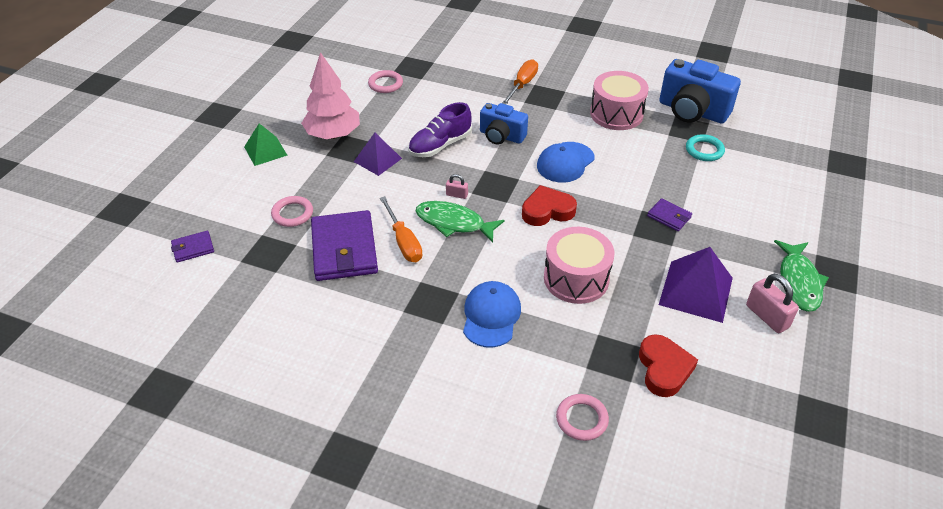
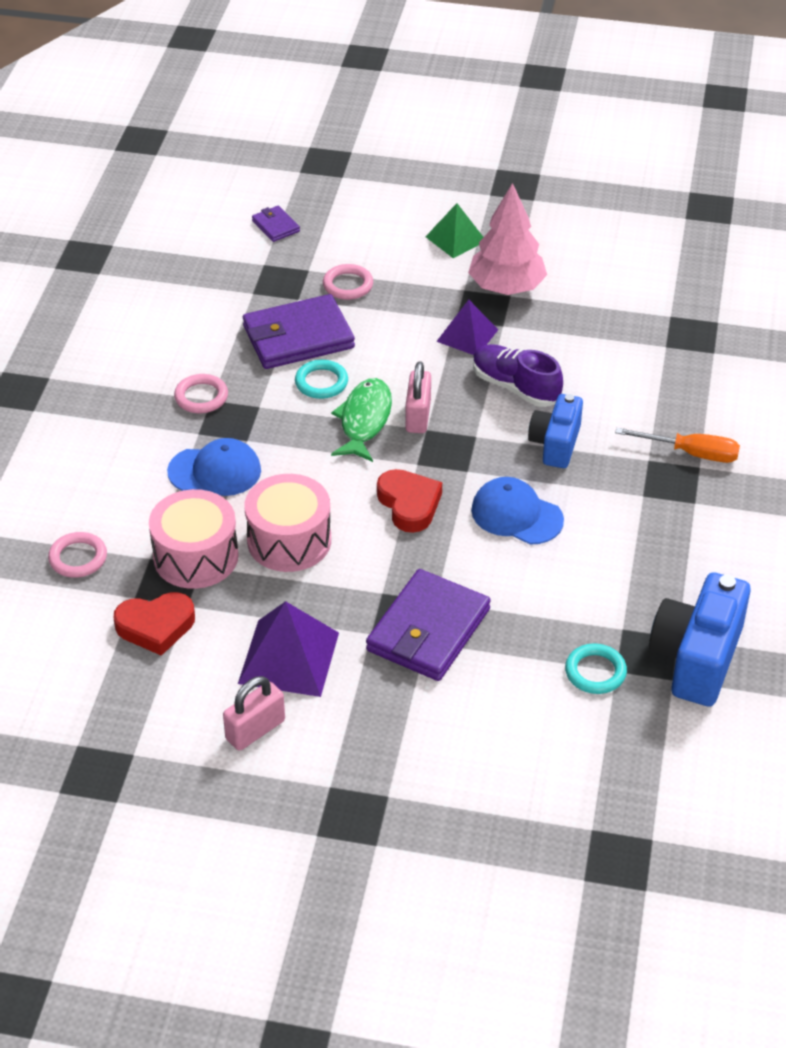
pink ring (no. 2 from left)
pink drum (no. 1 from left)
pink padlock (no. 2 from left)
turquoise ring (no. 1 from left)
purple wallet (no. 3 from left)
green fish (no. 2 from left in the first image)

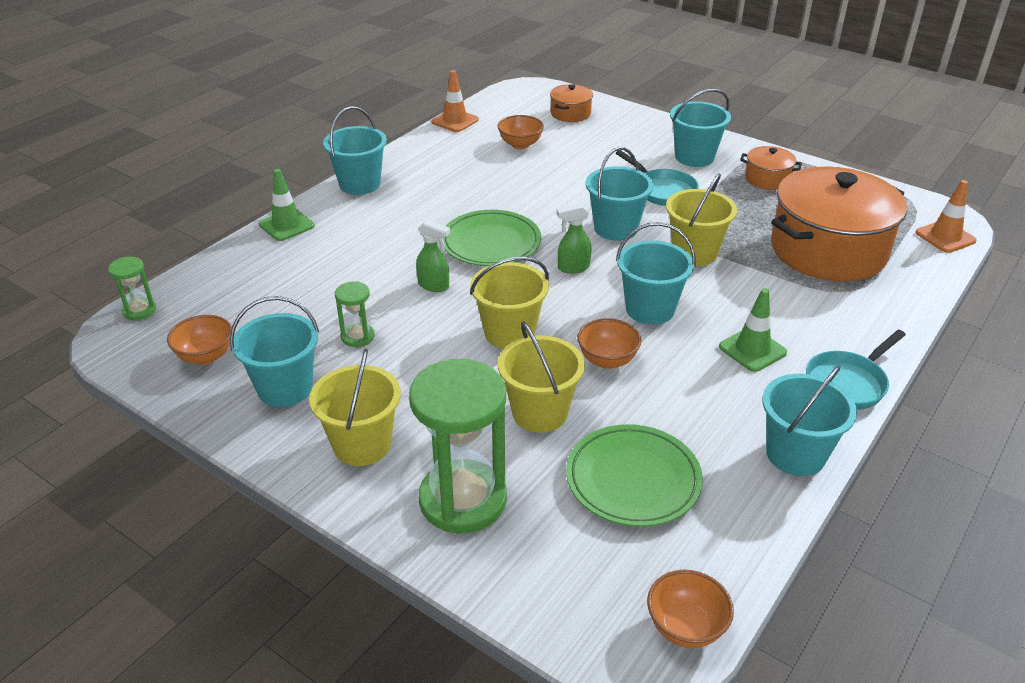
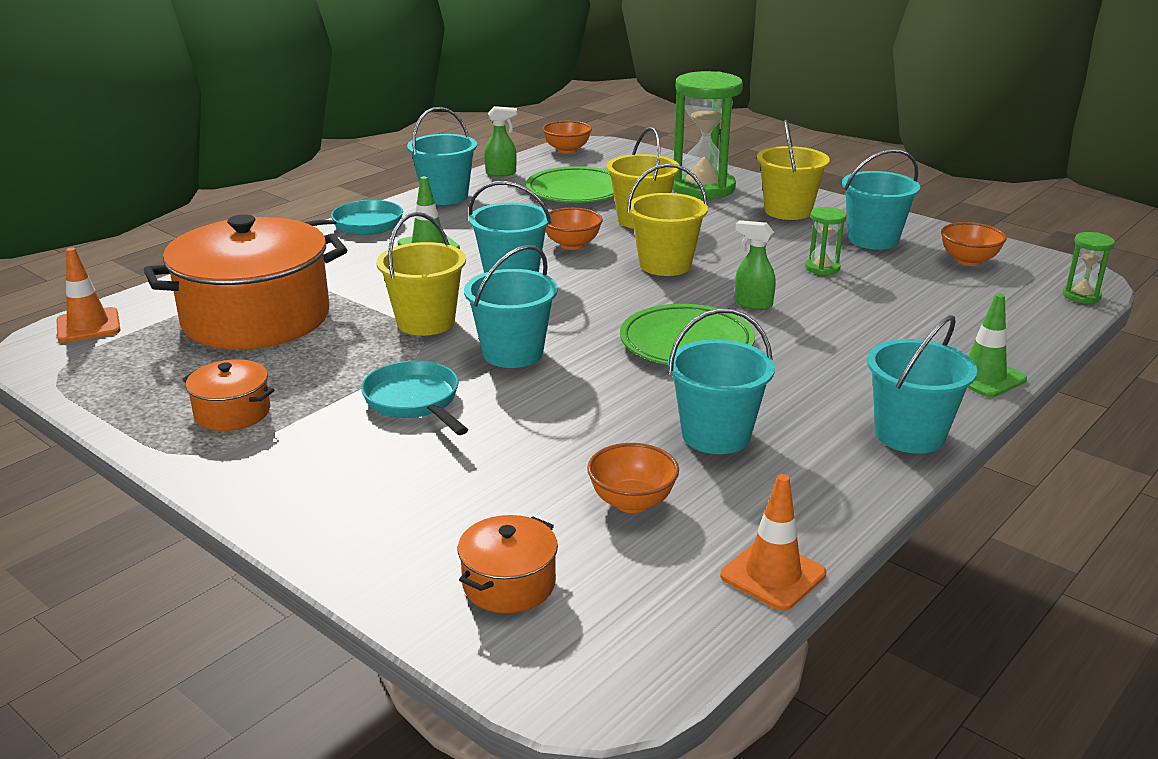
turquoise bucket (no. 4 from left)
green spray bottle (no. 1 from left)

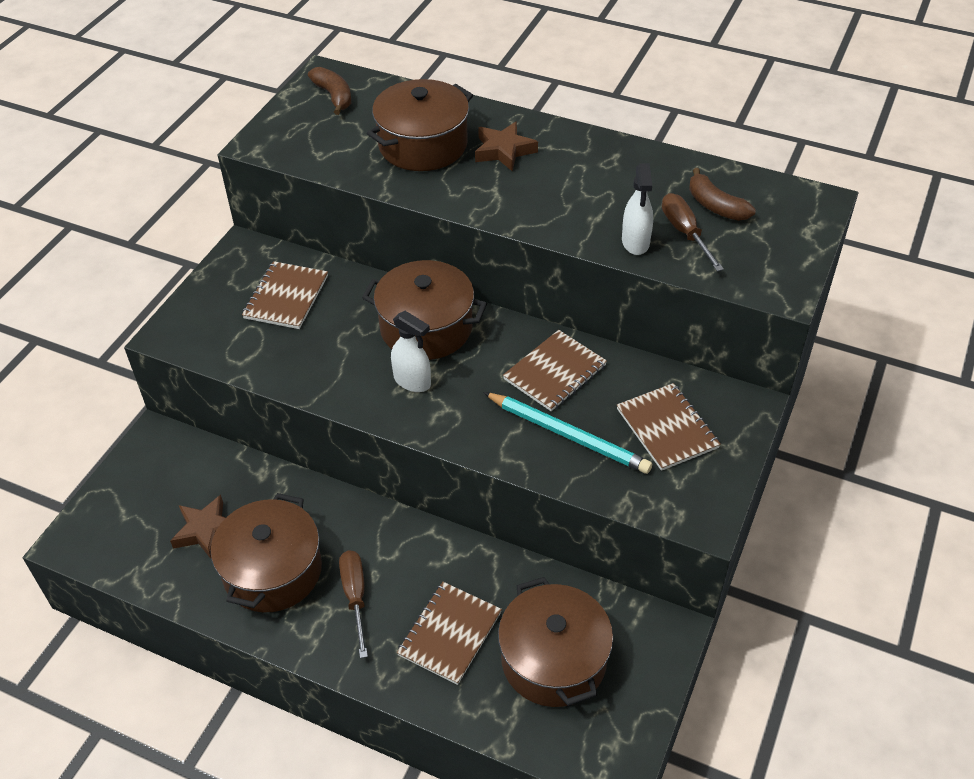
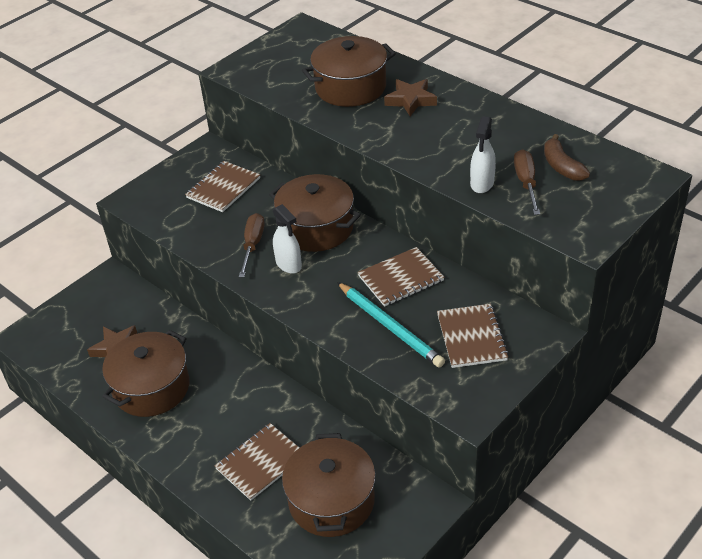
brown banana (no. 1 from left in the first image)
brown screwdriver (no. 1 from left)

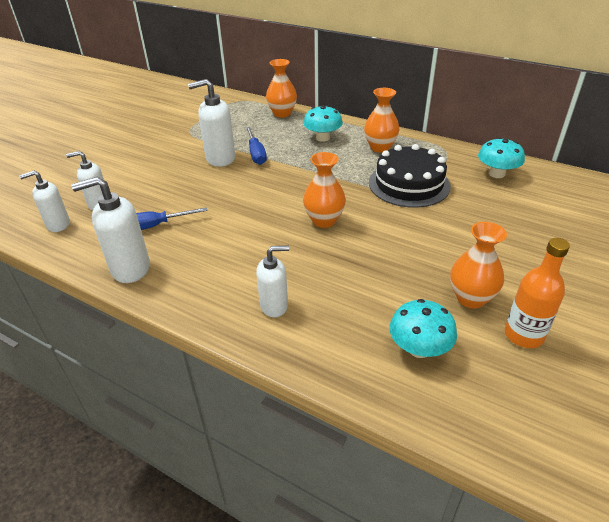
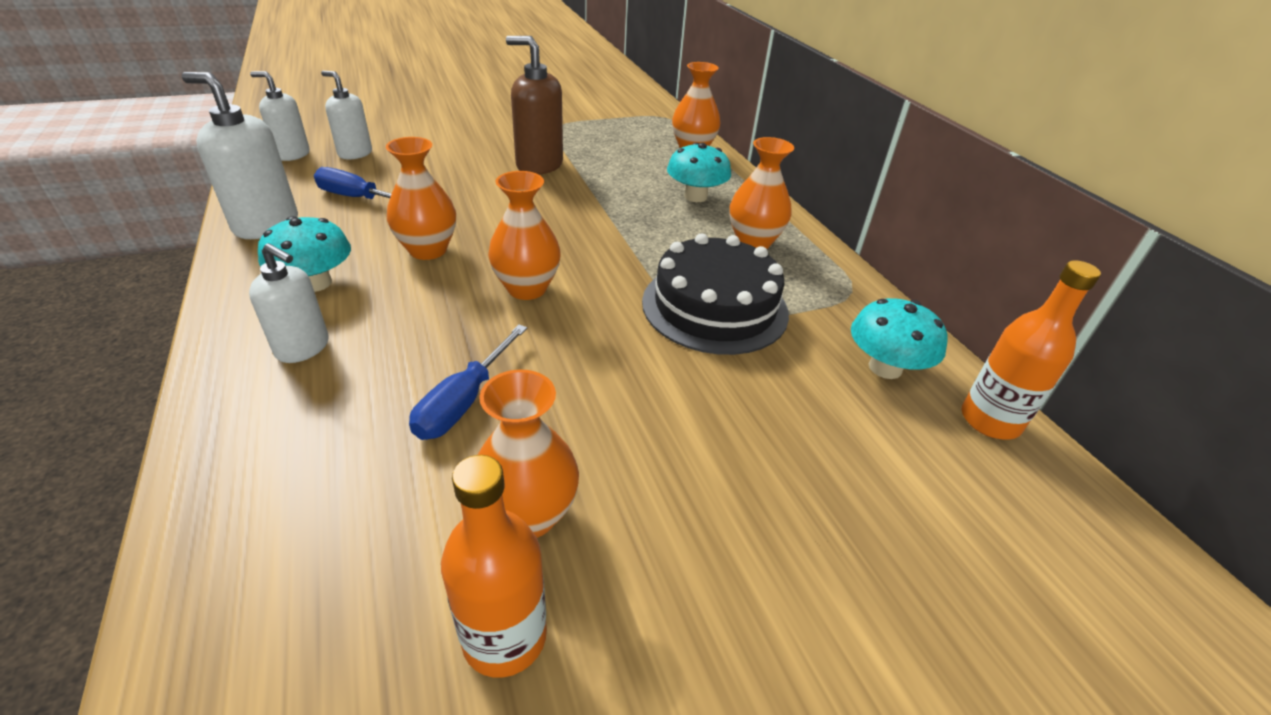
brown soap dispenser
blue screwdriver (no. 2 from left)
turquoise mushroom (no. 1 from left)
orange vase (no. 1 from left)
orange bottle (no. 2 from left)

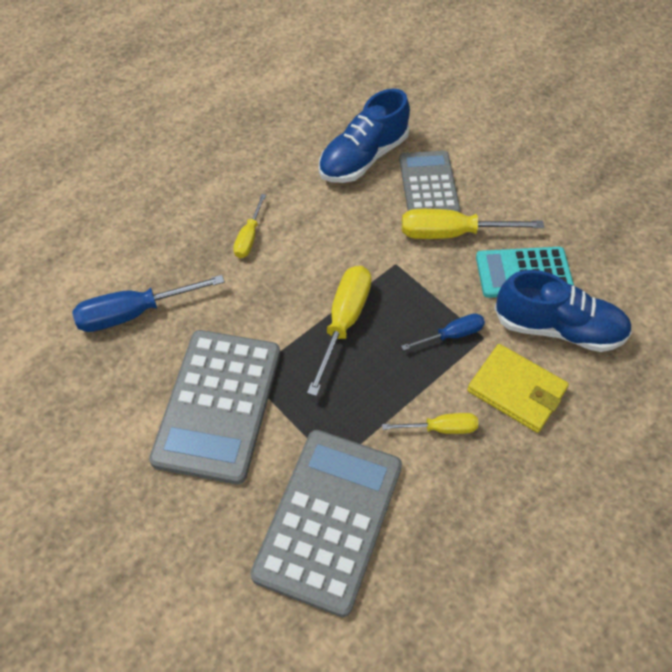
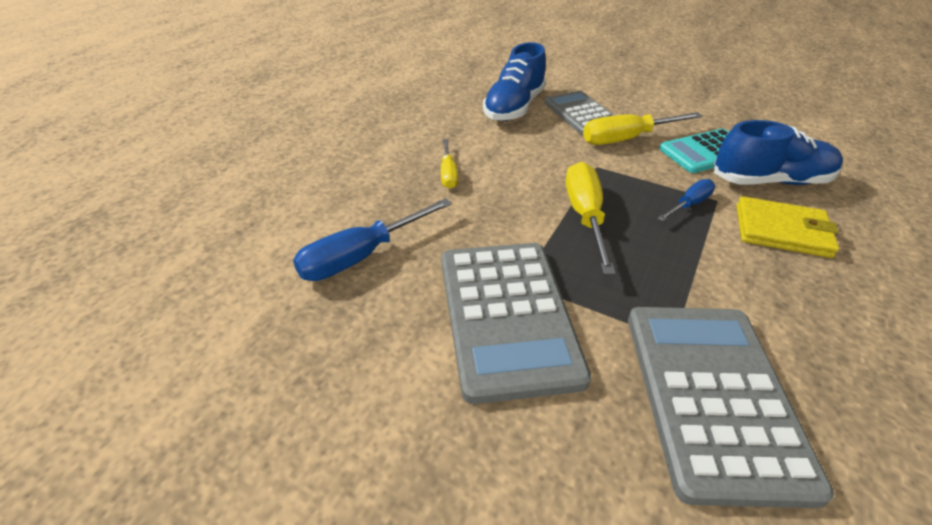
yellow screwdriver (no. 3 from left in the first image)

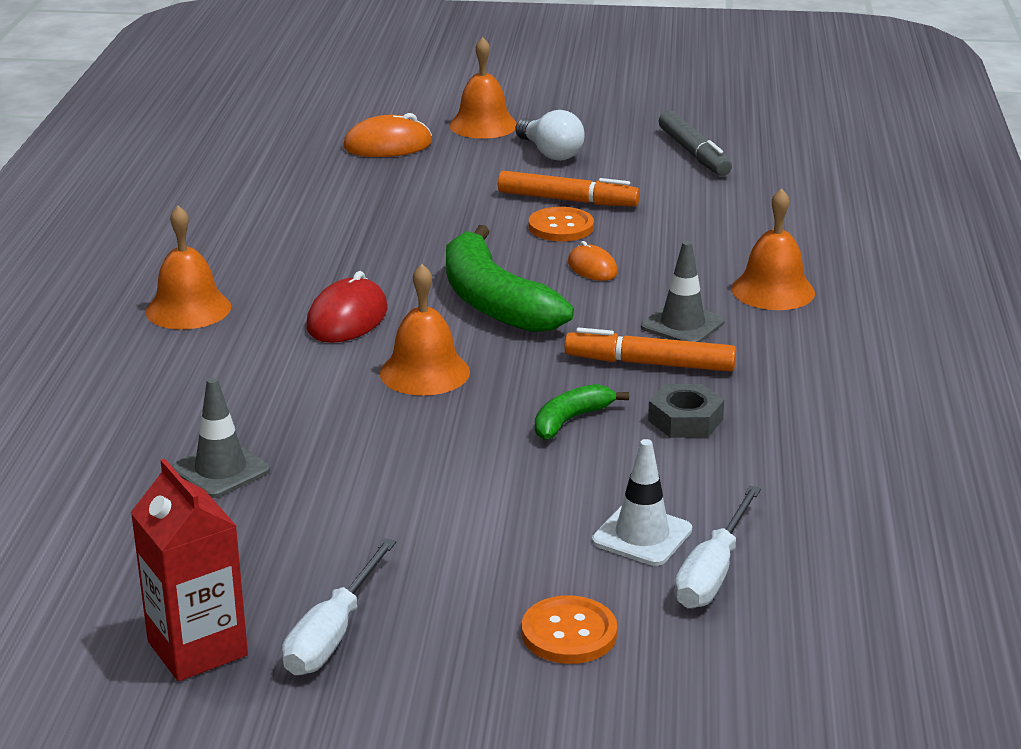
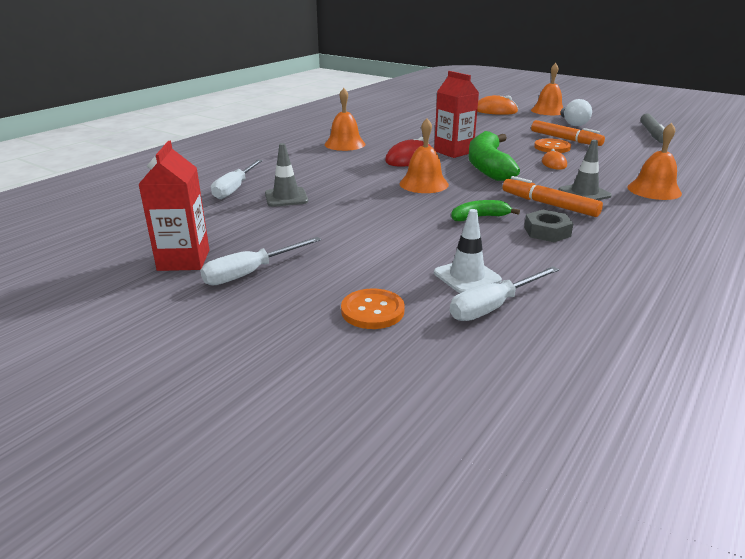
red carton (no. 2 from left)
white screwdriver (no. 1 from left)

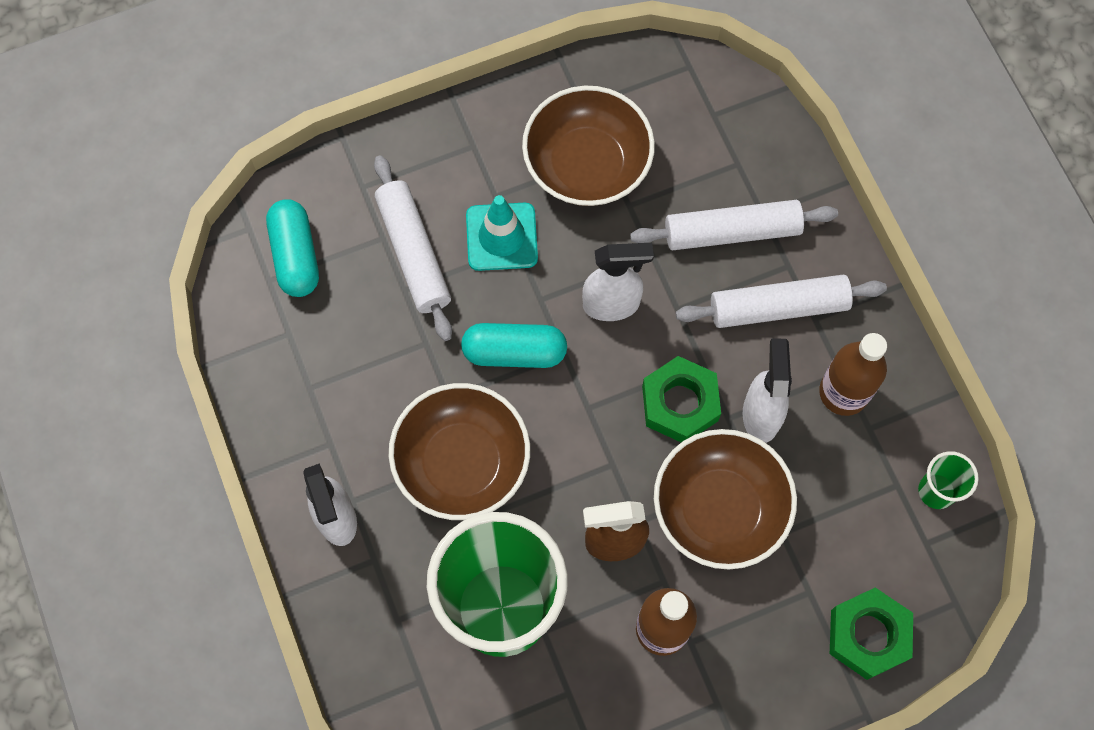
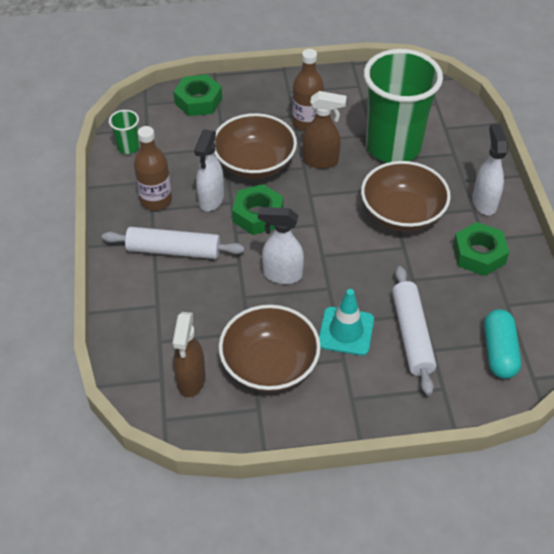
white rolling pin (no. 2 from left in the first image)
turquoise capsule (no. 2 from left in the first image)
green nut (no. 3 from left)
brown spray bottle (no. 1 from left)

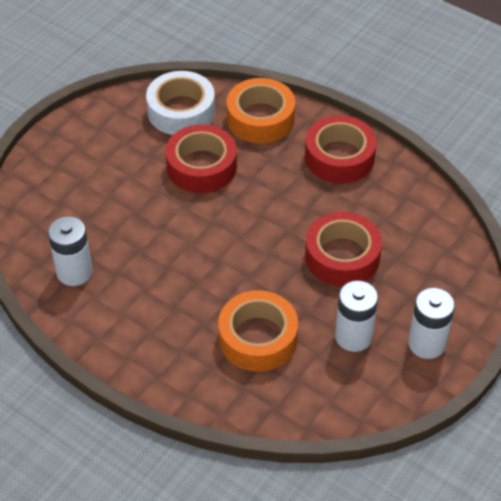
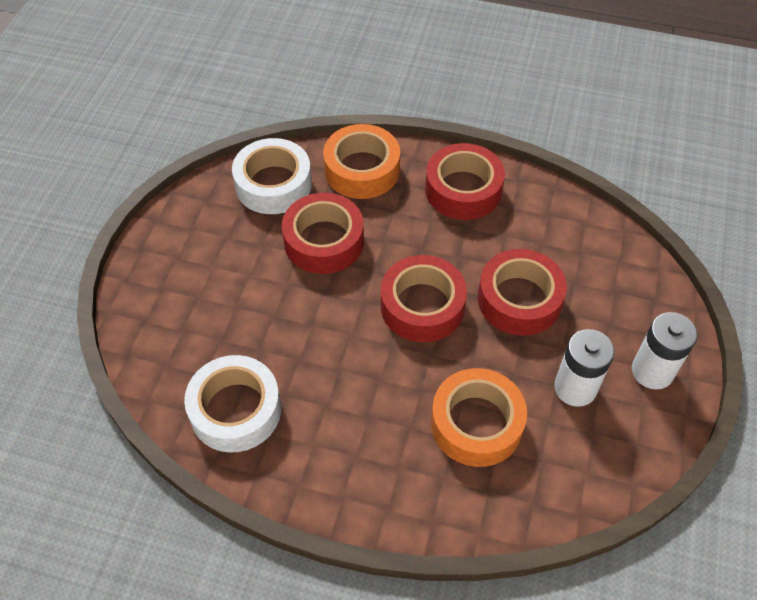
white tape (no. 1 from left)
red tape (no. 2 from left)

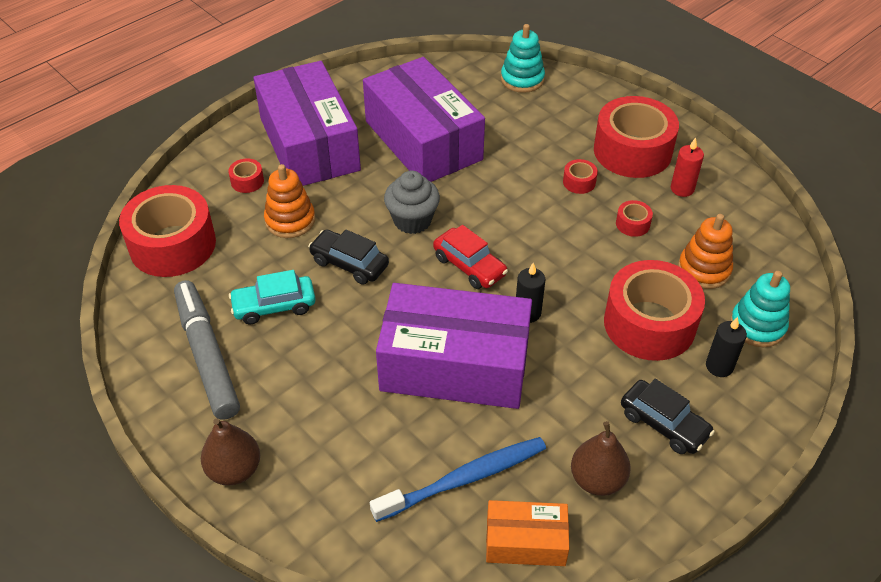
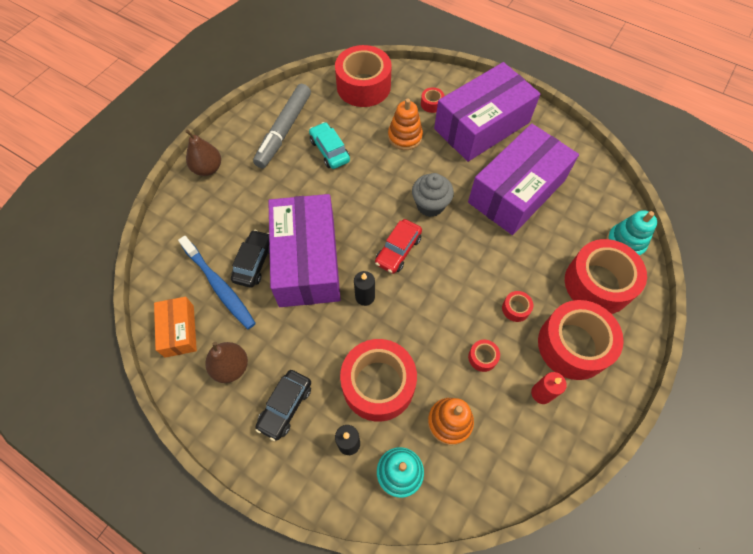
black car (no. 1 from left)
grey marker
red tape (no. 7 from left)

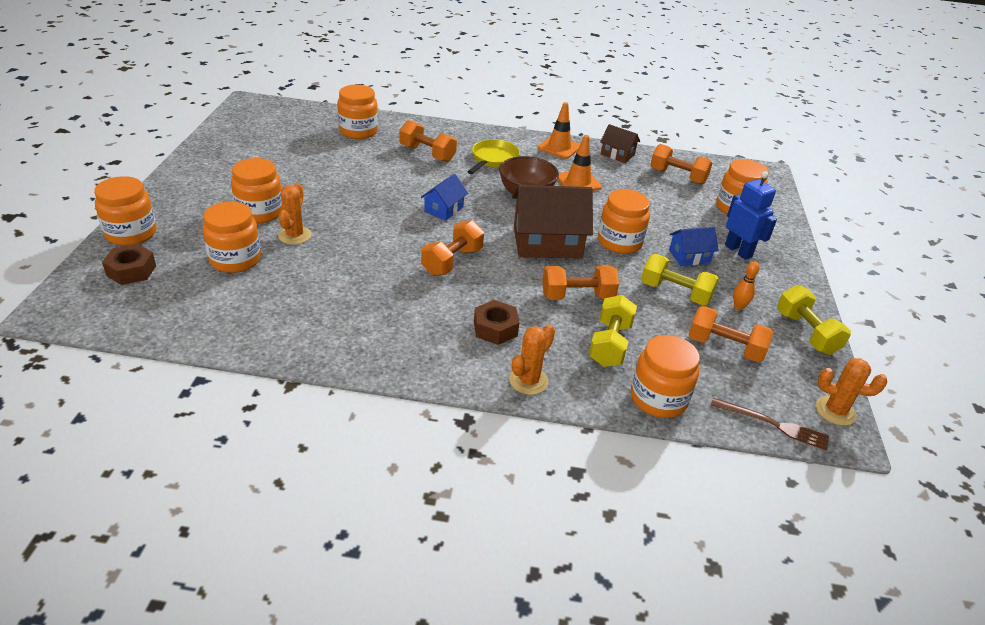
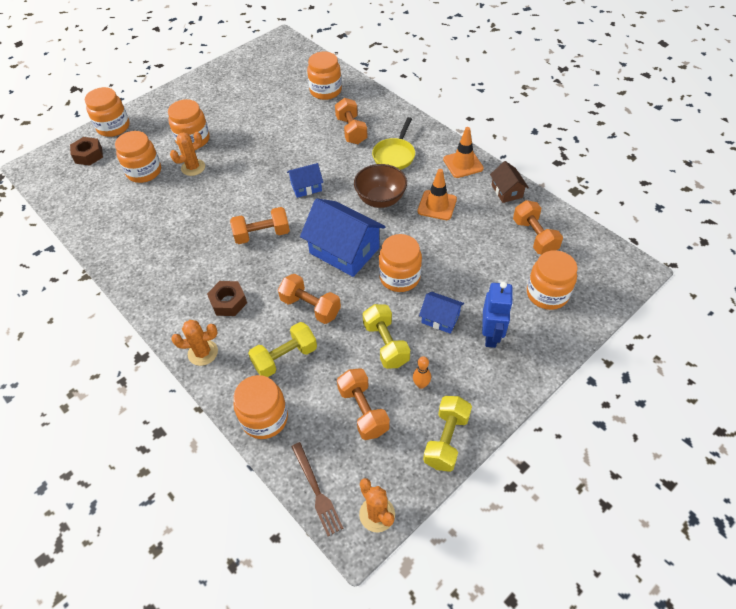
yellow pan
blue house (no. 2 from left)

